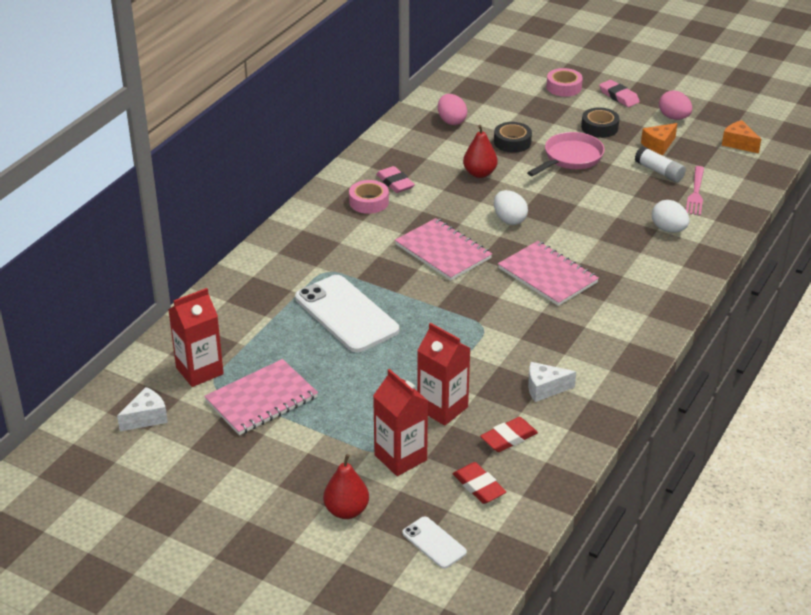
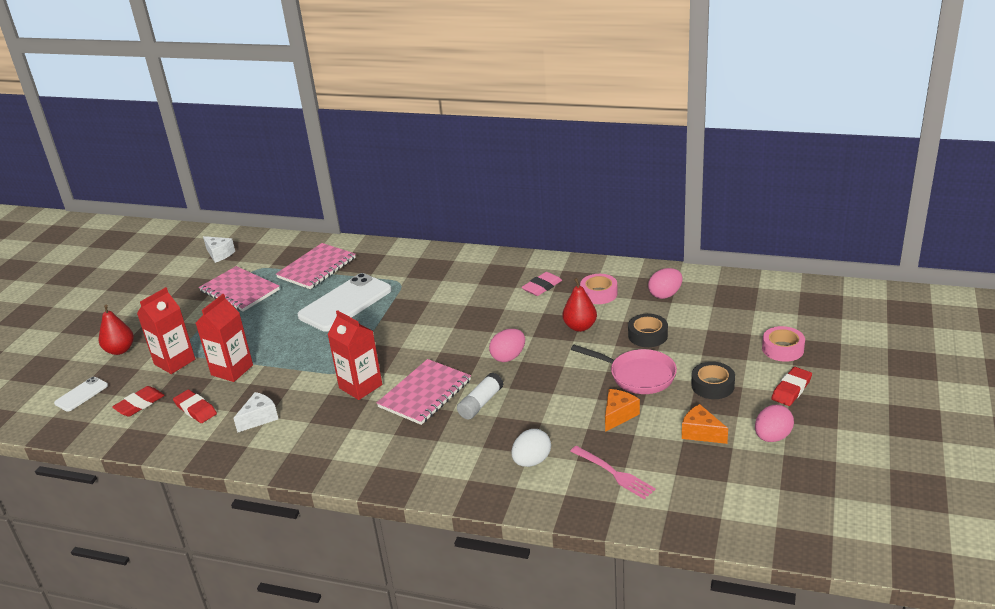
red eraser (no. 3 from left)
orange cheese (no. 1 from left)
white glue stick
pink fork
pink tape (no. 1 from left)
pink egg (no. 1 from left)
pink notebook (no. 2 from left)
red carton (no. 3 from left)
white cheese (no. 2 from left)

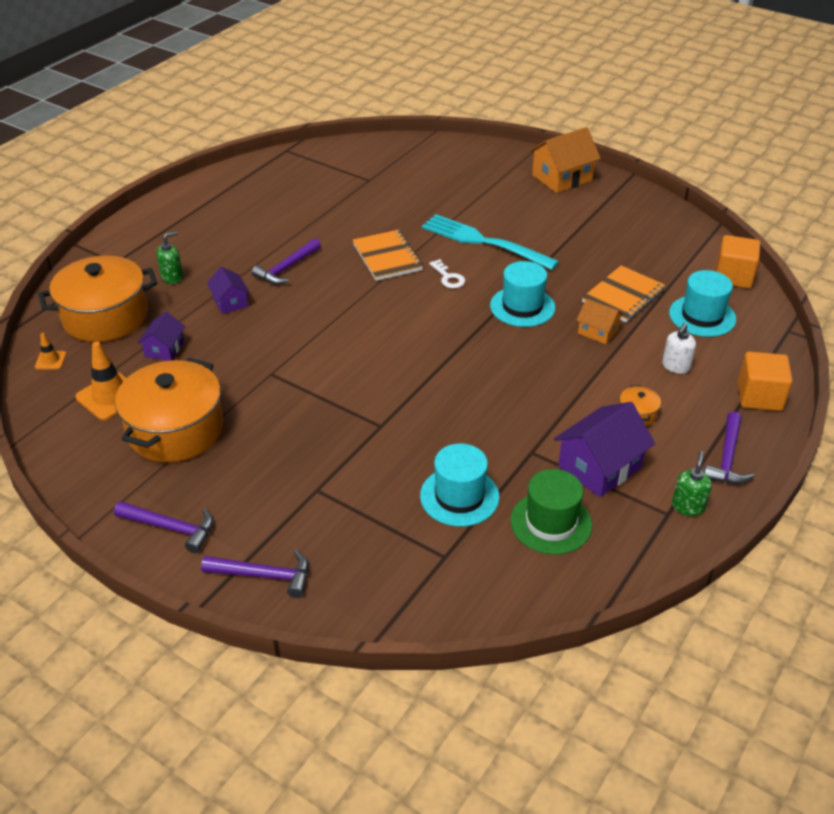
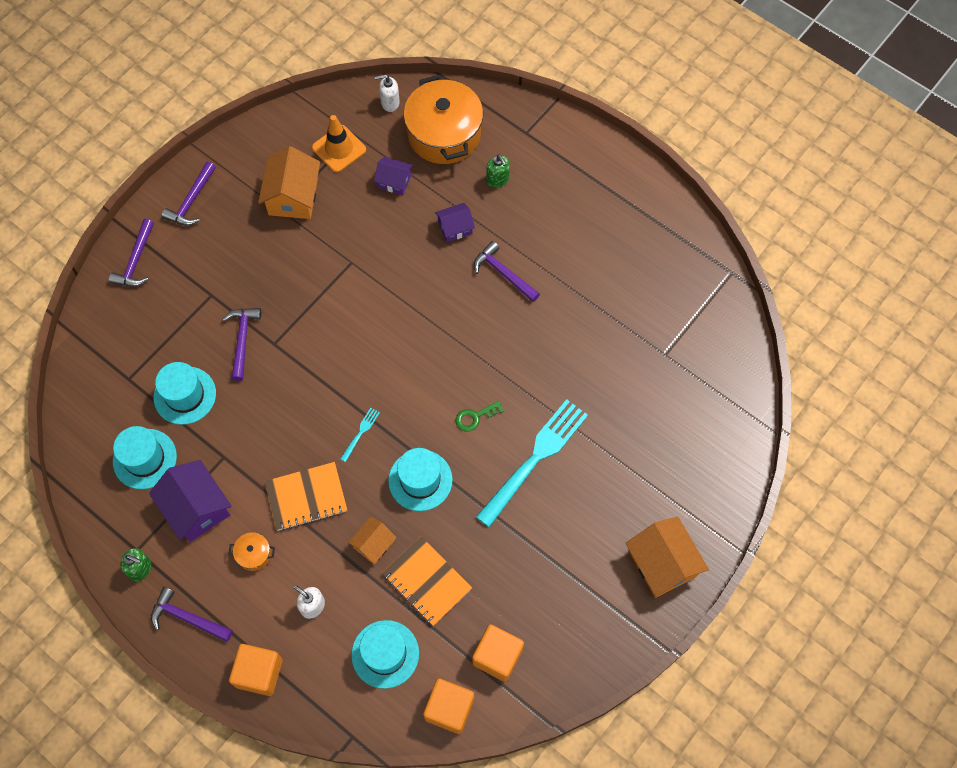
orange notebook (no. 1 from left)
green key
white soap dispenser (no. 2 from left)
orange house (no. 1 from left)
turquoise hat (no. 1 from left)
purple hammer (no. 4 from left)
turquoise fork (no. 1 from left)
orange cube (no. 3 from left)

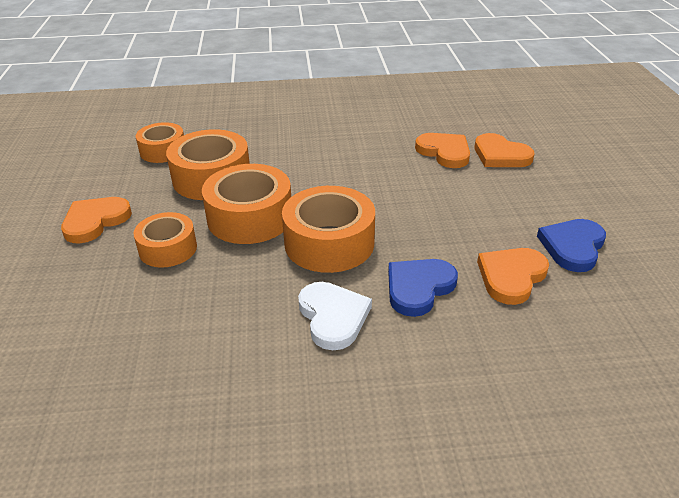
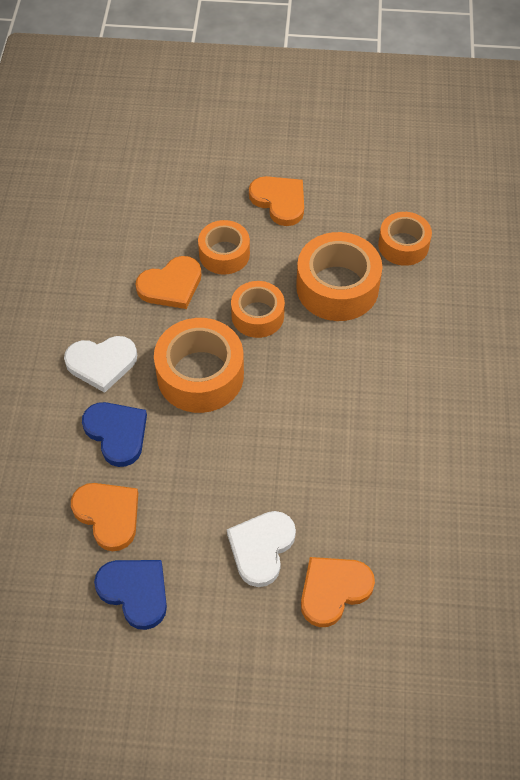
orange heart (no. 2 from left)
orange tape (no. 3 from left)
white heart (no. 2 from left)

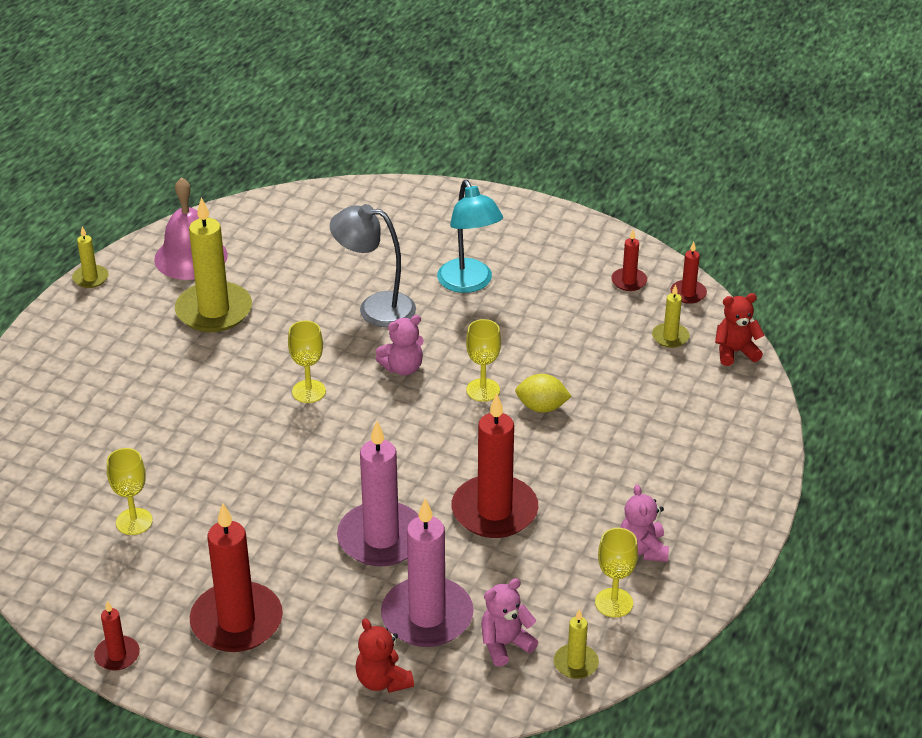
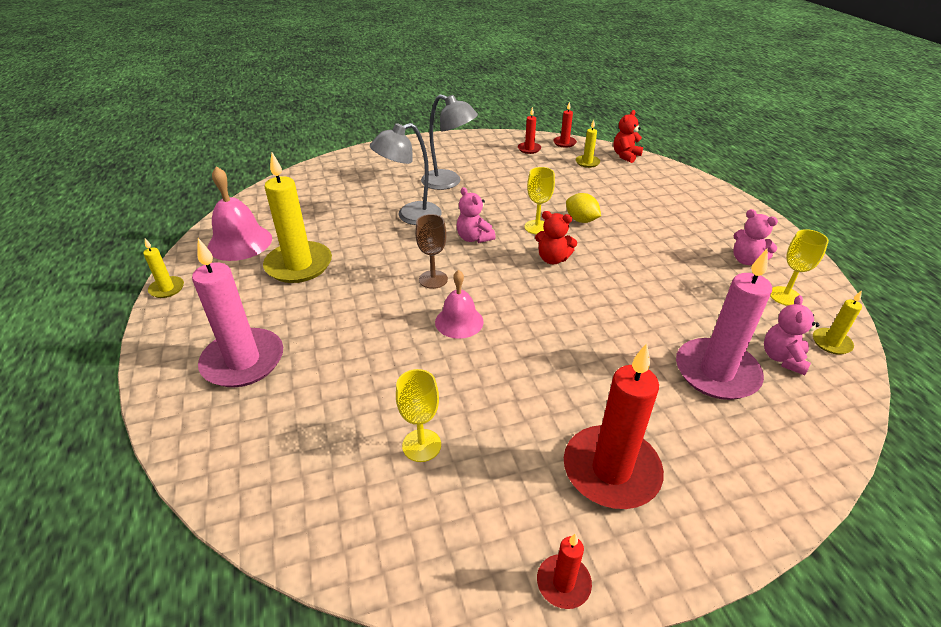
grey lamp (no. 2 from left)
pink teddy bear (no. 1 from left)
brown goblet
yellow lemon
red candle (no. 3 from left in the first image)
pink candle (no. 1 from left)
red teddy bear (no. 1 from left)
pink bell (no. 2 from left)

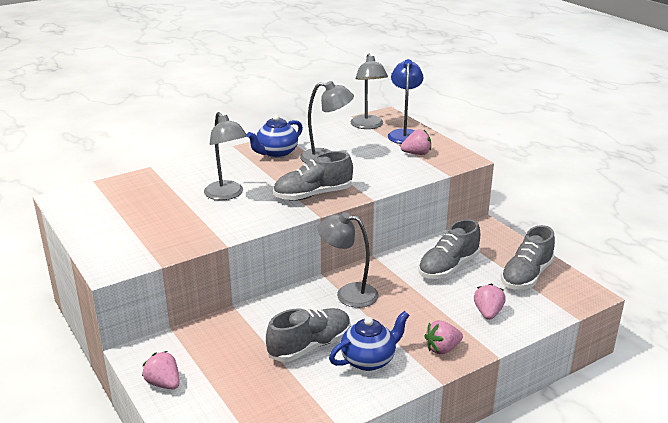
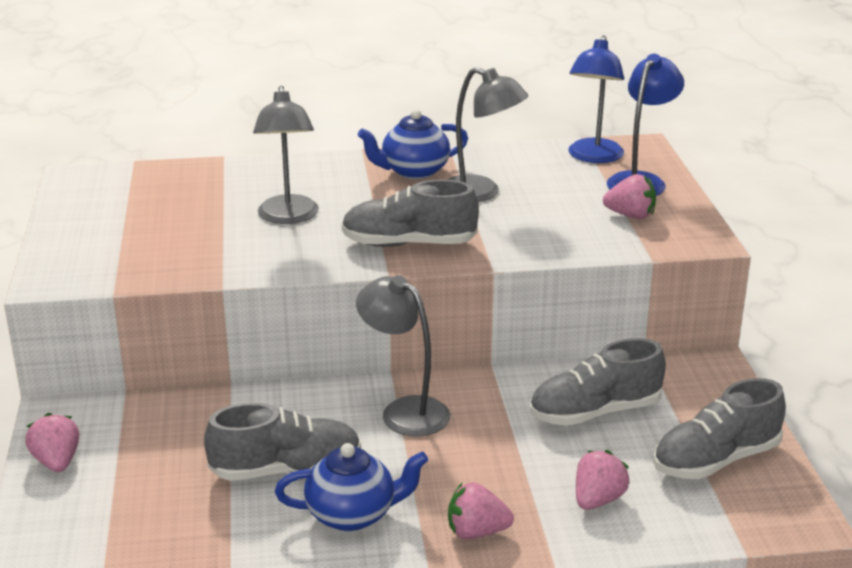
blue lamp (no. 1 from left)

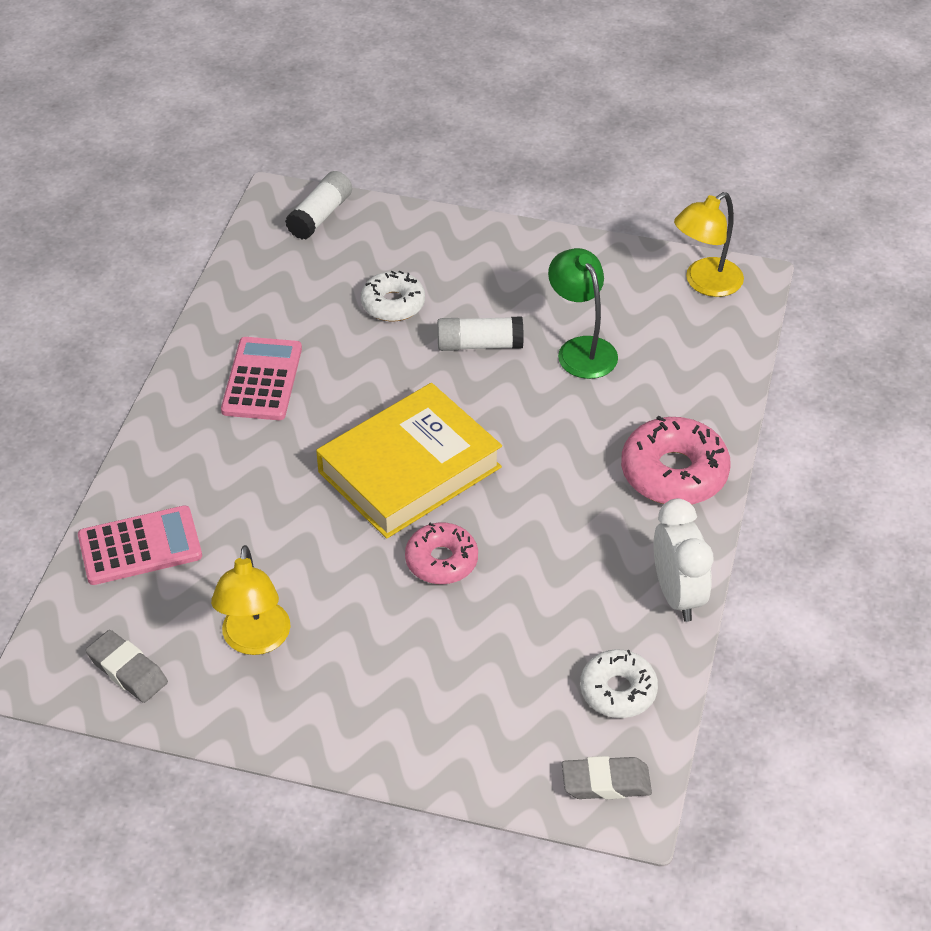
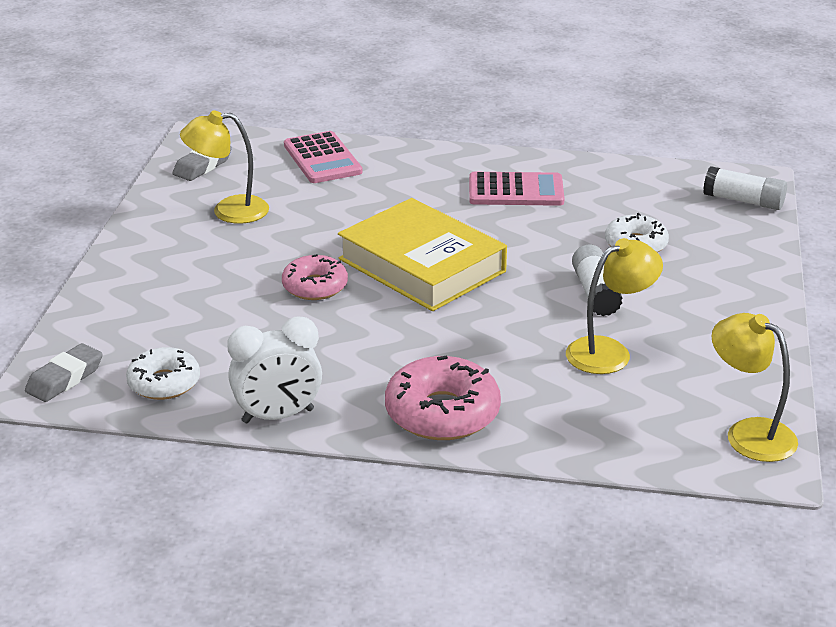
yellow lamp (no. 2 from left)
grey eraser (no. 1 from left)

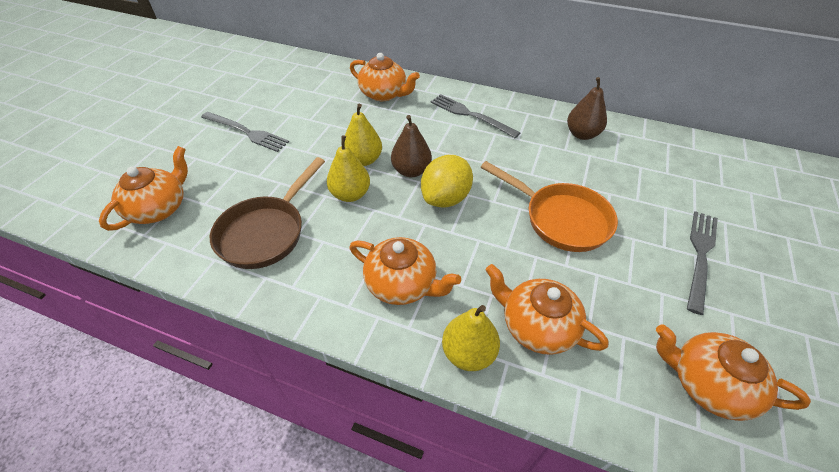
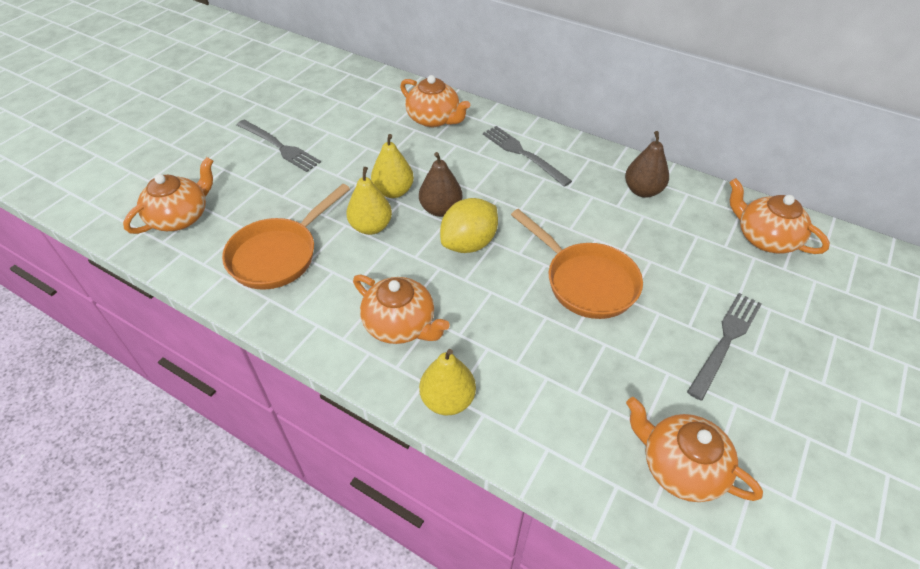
orange pan (no. 1 from left)
orange teapot (no. 5 from left)

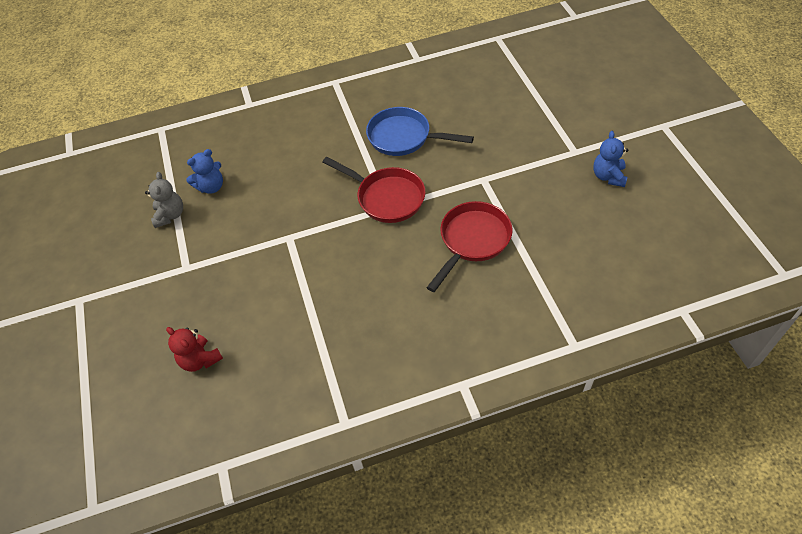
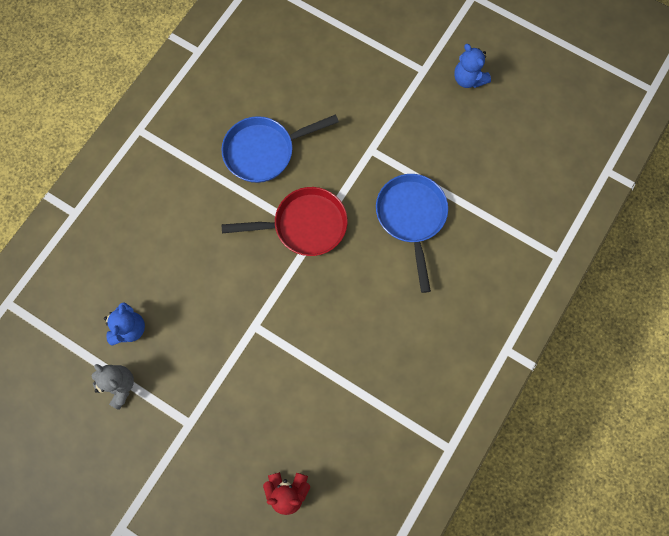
blue pan (no. 2 from left)

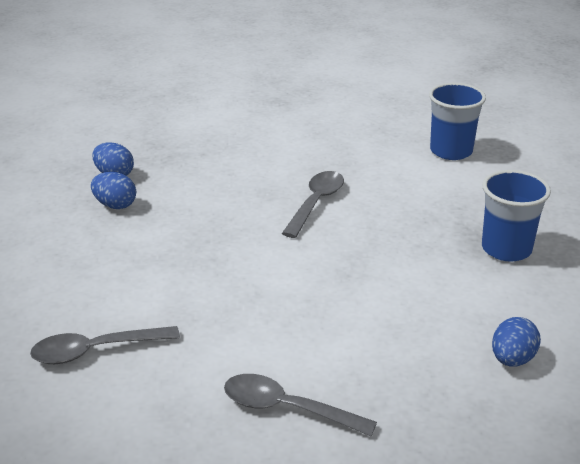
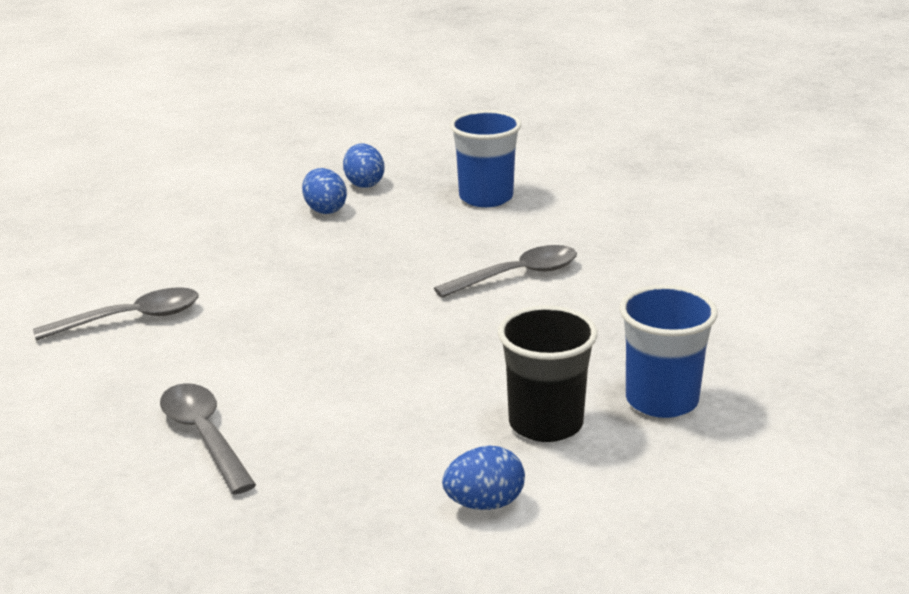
blue cup (no. 1 from left)
grey spoon (no. 1 from left)
black cup

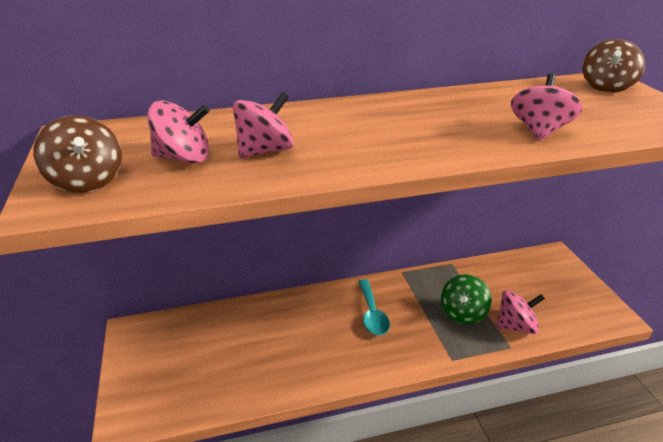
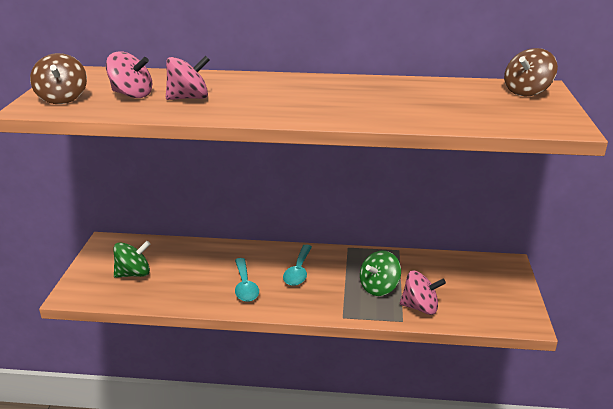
pink spinning top (no. 4 from left in the first image)
green spinning top (no. 1 from left)
turquoise spoon (no. 1 from left)

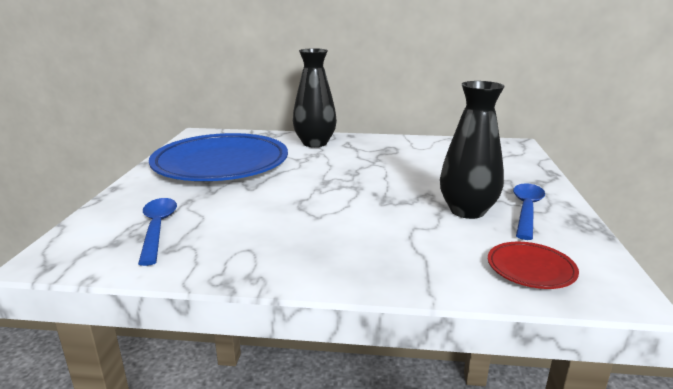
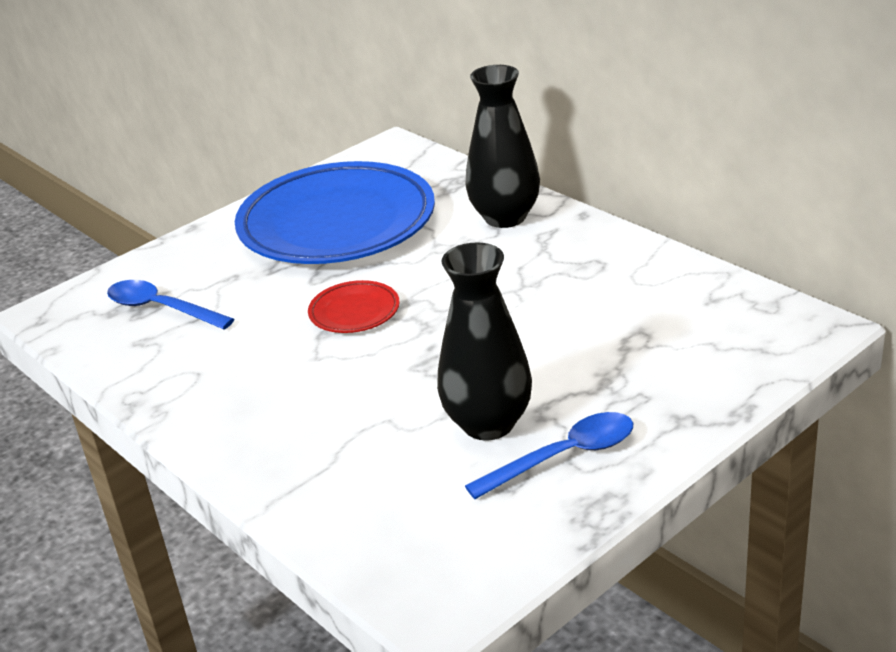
blue spoon (no. 1 from left)
red plate

